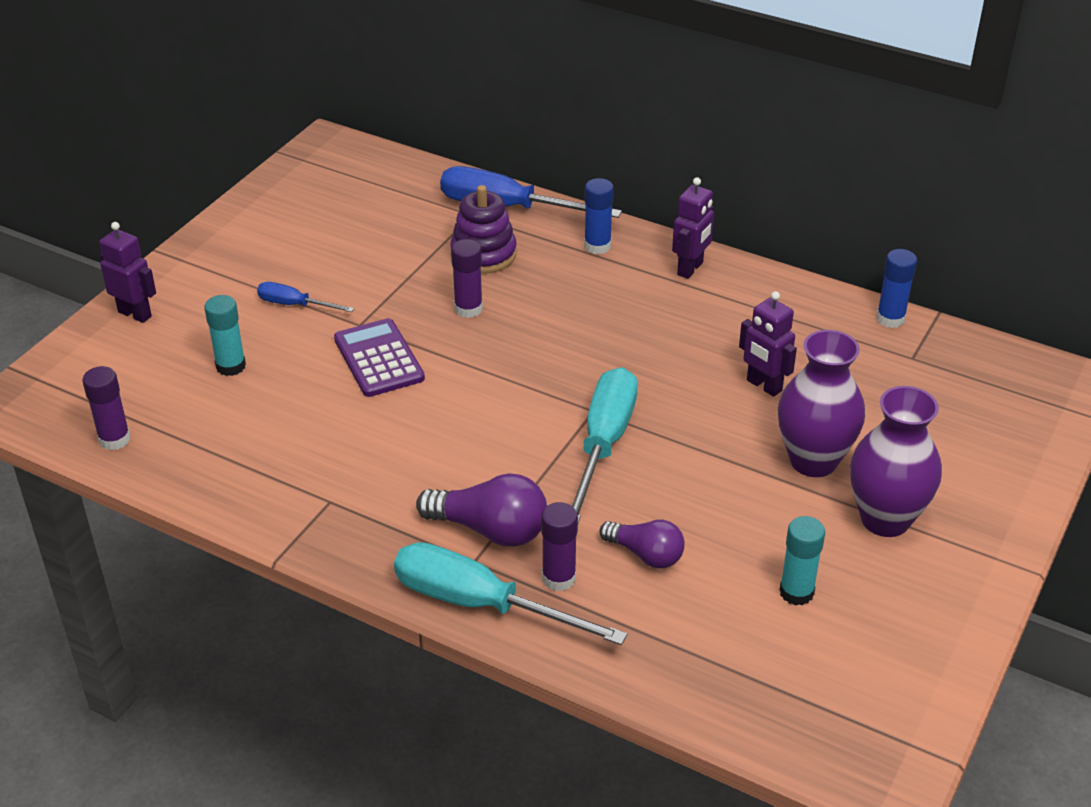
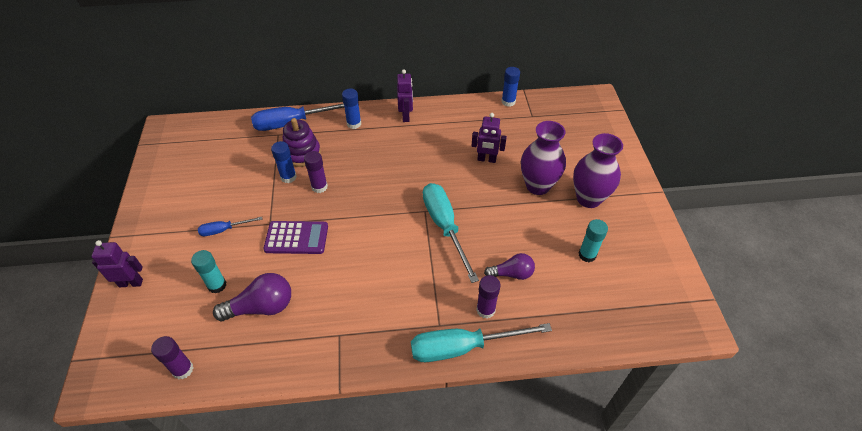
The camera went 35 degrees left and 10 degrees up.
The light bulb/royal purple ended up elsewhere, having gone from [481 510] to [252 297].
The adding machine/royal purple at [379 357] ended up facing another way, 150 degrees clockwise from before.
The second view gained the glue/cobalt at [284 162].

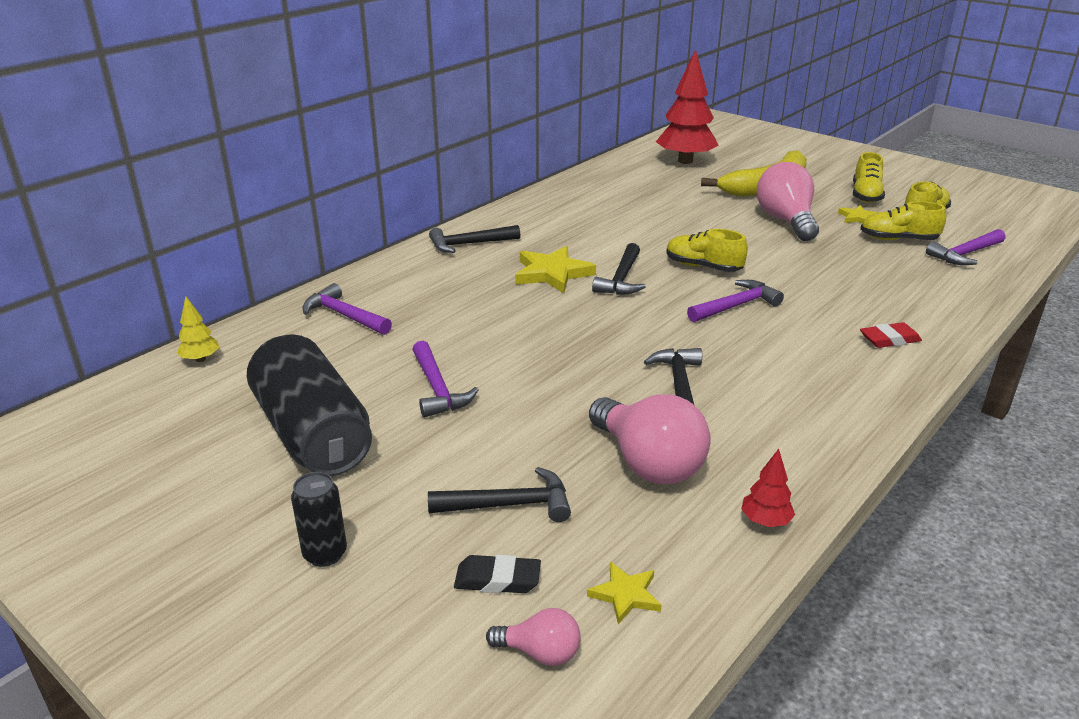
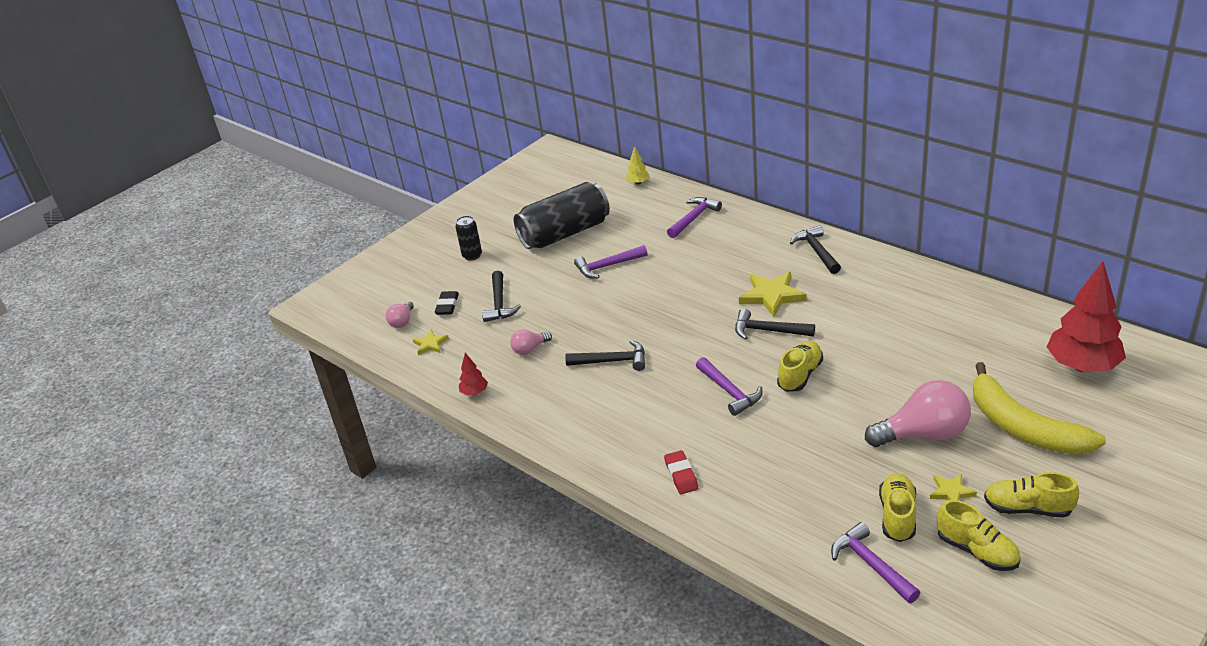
The camera went 95 degrees right and 5 degrees up.
The size of the light bulb/pink at [649 439] changed by a factor of 0.49.

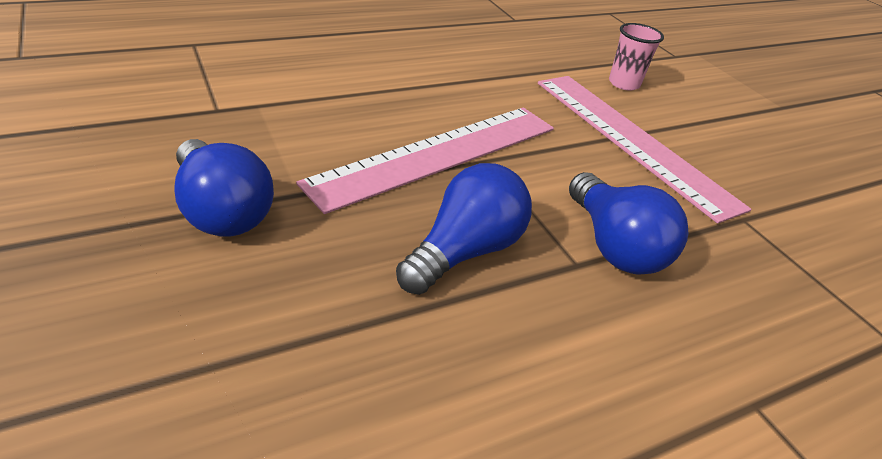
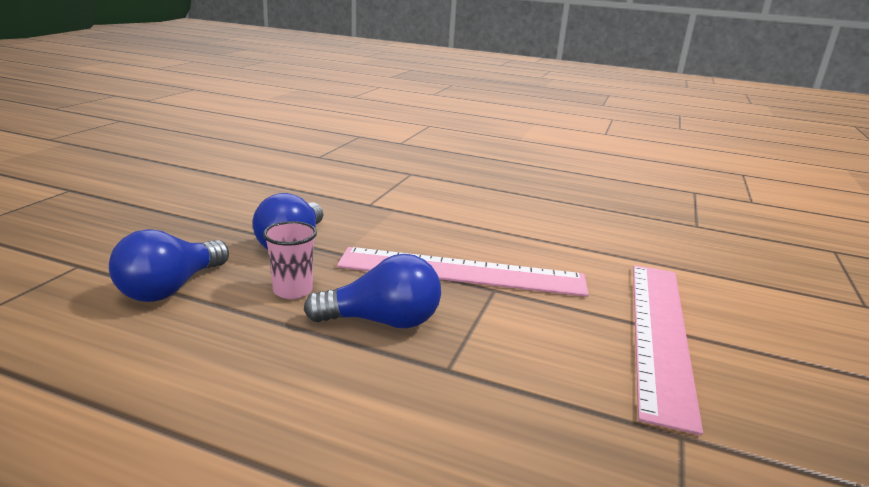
The camera went 50 degrees right and 15 degrees down.
The light bulb/cobalt ended up elsewhere, having gone from [628 223] to [169 265].
The cup/pink ended up elsewhere, having gone from [636 57] to [290 260].

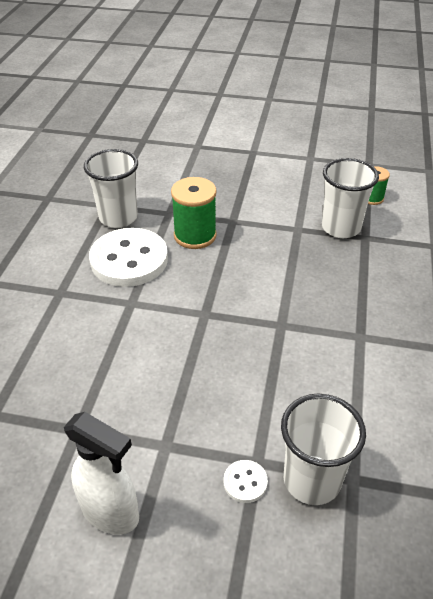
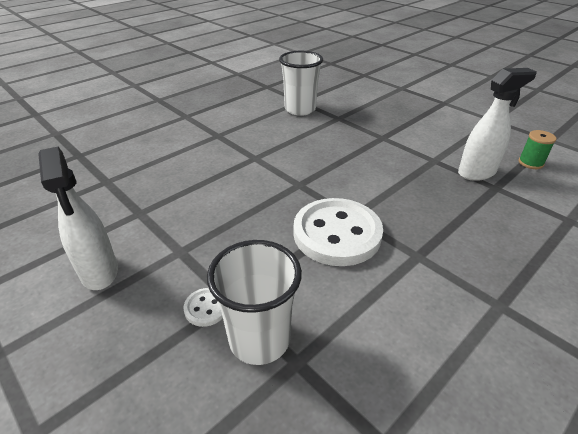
The camera went 35 degrees right and 5 degrees down.
The shirt button/white ended up elsewhere, having gone from [128 257] to [338 232].
Where the cup/white stood at [350 198], the spray cleaner/white came to stand at [497 124].
The second view lost the bobbin/green at [194 213].

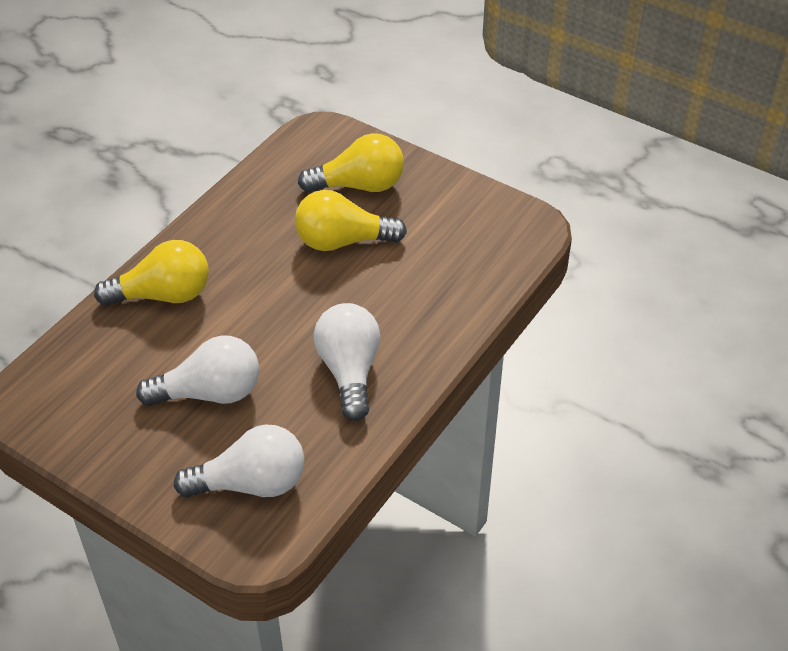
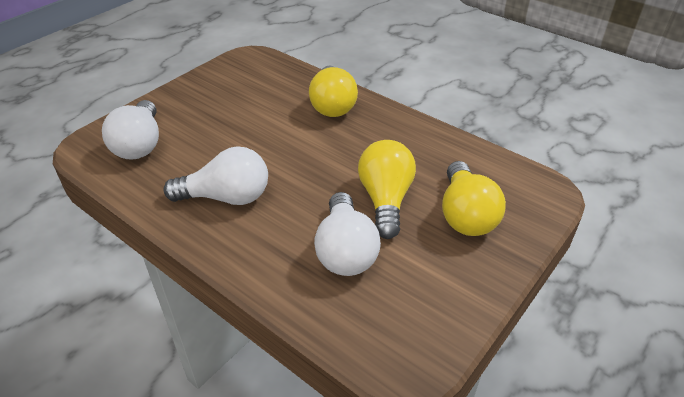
The camera went 95 degrees right and 5 degrees down.
The light bulb/white ended up elsewhere, having gone from [197 370] to [347 234].

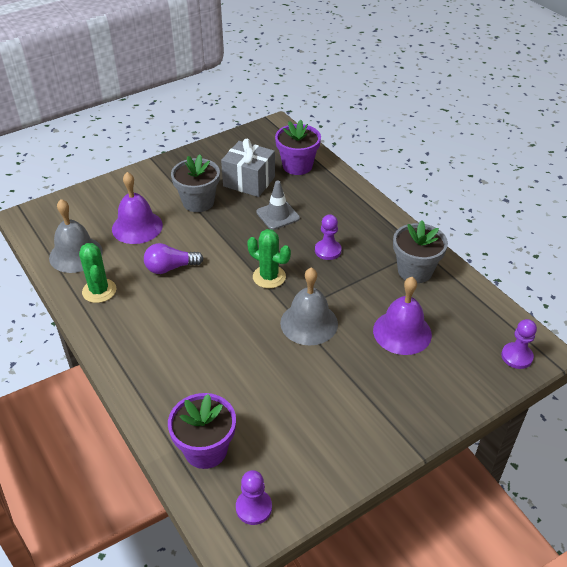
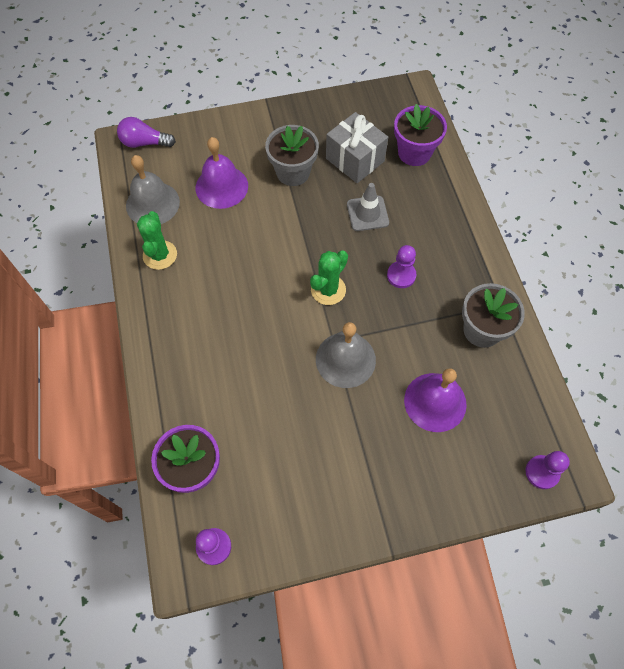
The camera went 20 degrees right and 20 degrees up.
The light bulb/royal purple ended up elsewhere, having gone from [174 258] to [146 132].
The cactus/green at [269 258] ended up facing another way, 75 degrees clockwise from before.

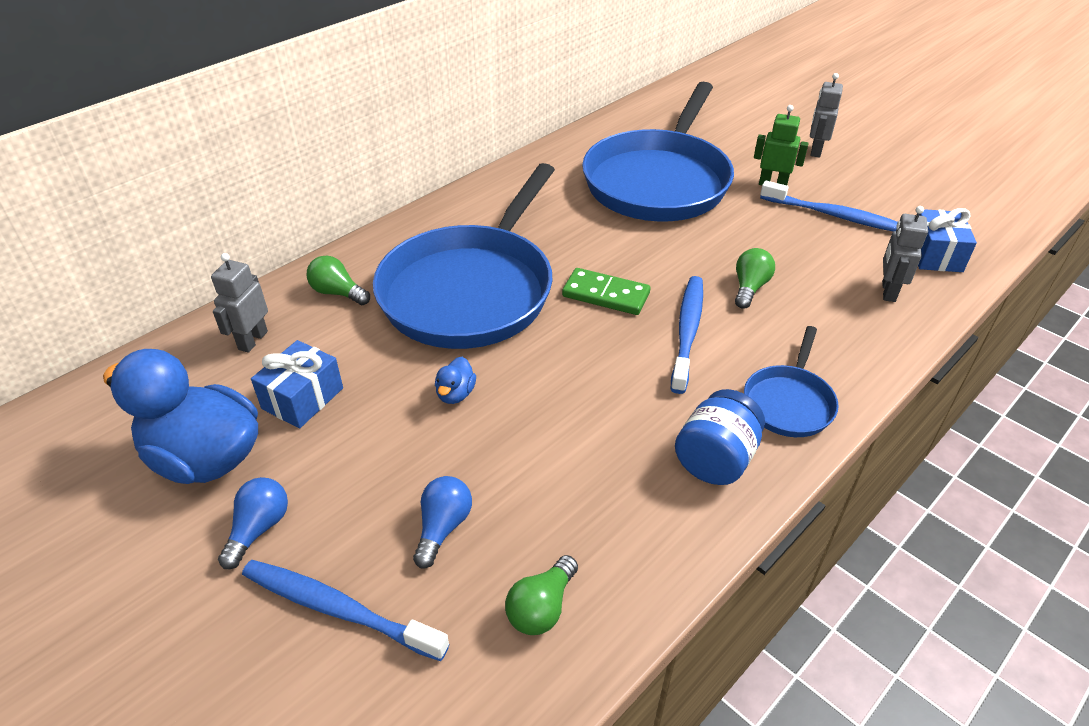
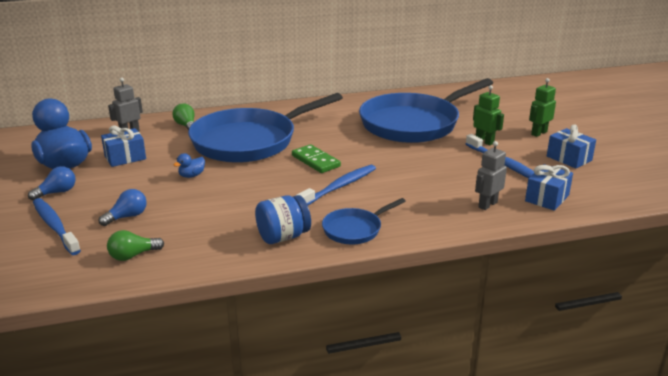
The camera went 30 degrees right and 15 degrees down.
What was the robot/gray at [826 115] turned into the robot/green at [542 107].
The second view gained the gift/cobalt at [571 146].
The second view lost the light bulb/green at [755 278].

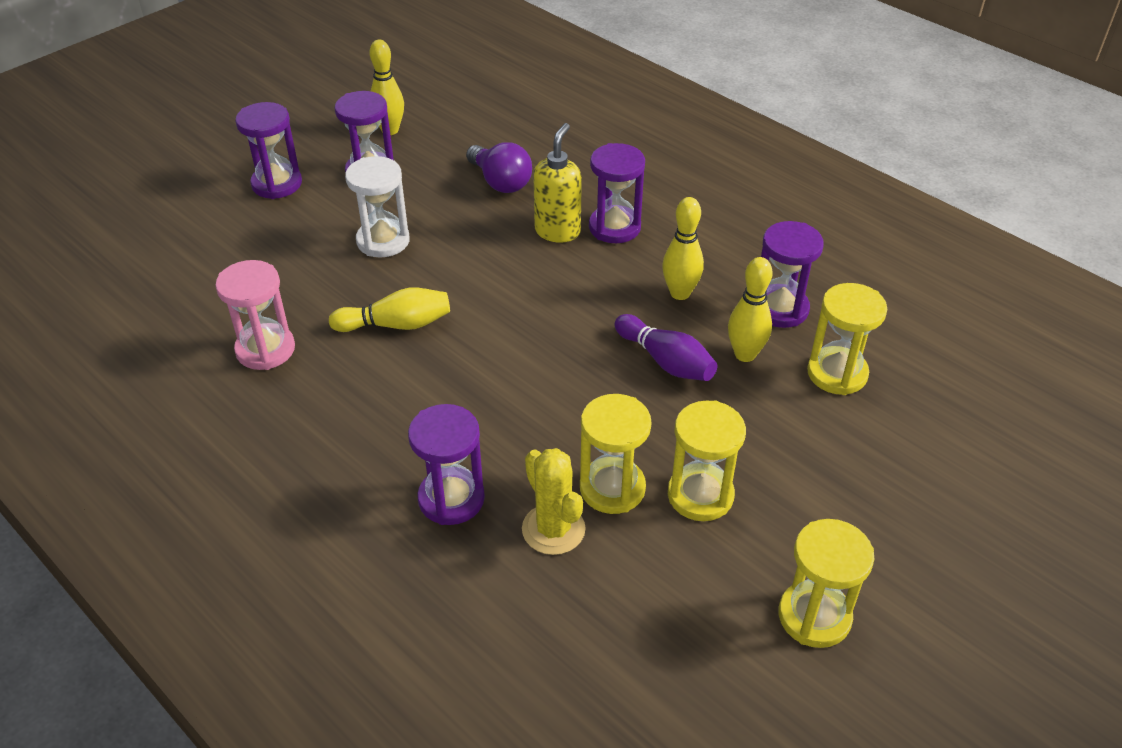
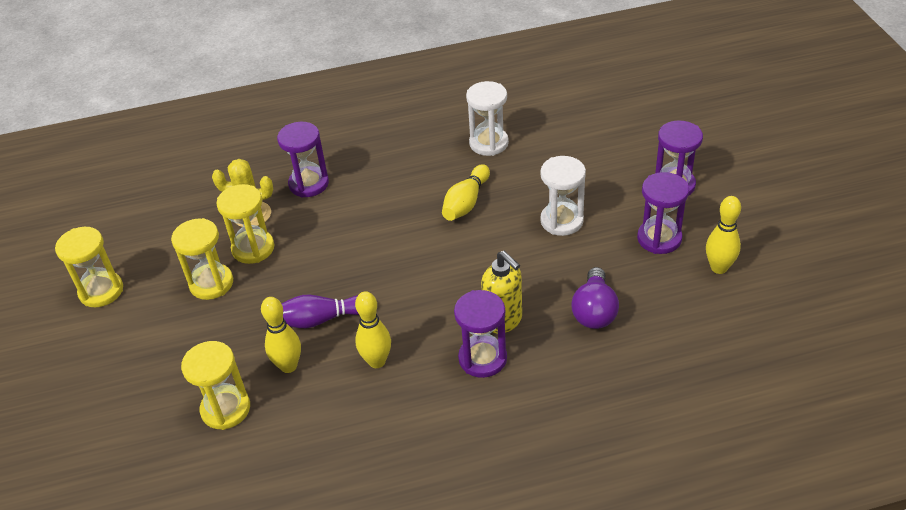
The camera went 125 degrees right and 0 degrees up.
What was the sand timer/pink at [255 315] turned into the sand timer/white at [487 118].
The light bulb/royal purple at [499 167] ended up facing another way, 75 degrees counterclockwise from before.
The second view lost the sand timer/royal purple at [792 274].

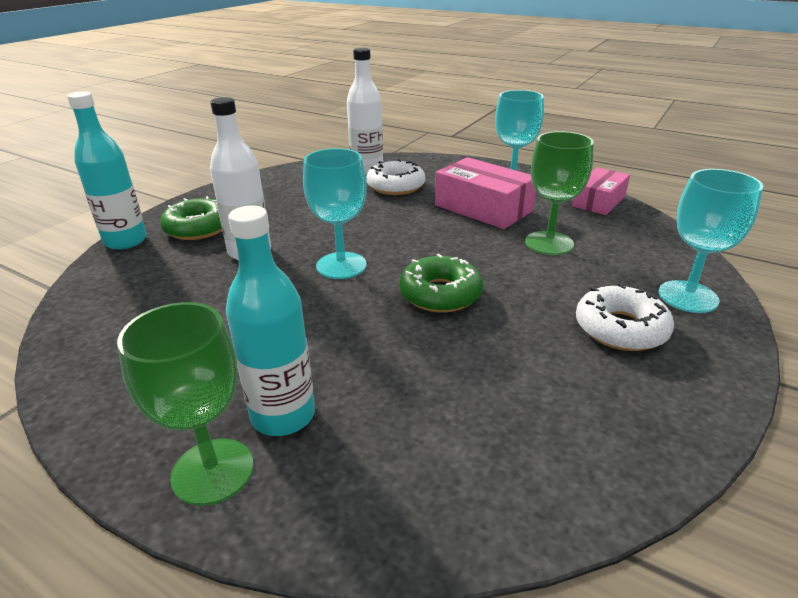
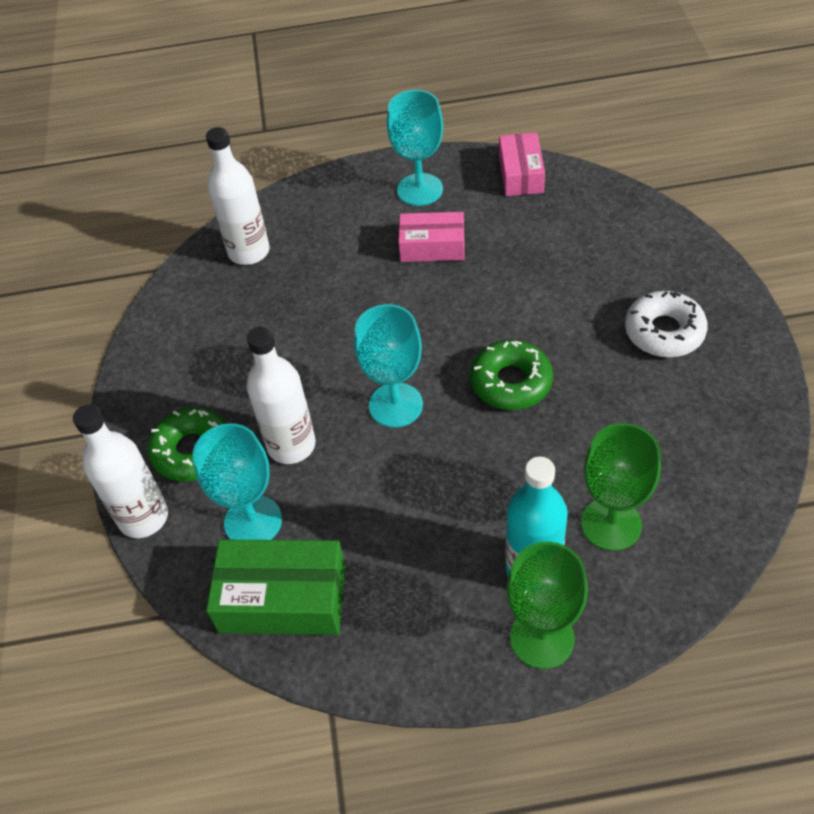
The camera went 35 degrees left and 20 degrees up.
What was the drink bottle/turquoise at [107 170] turned into the drink bottle/white at [120 471].
The wine glass/turquoise ended up elsewhere, having gone from [711 241] to [237 481].
The second view gained the package/green at [276 587].
The size of the package/pink at [485 193] changed by a factor of 0.67.
The wine glass/green ended up elsewhere, having gone from [559 193] to [621 487].
The second view lost the donut/white at [396 177].

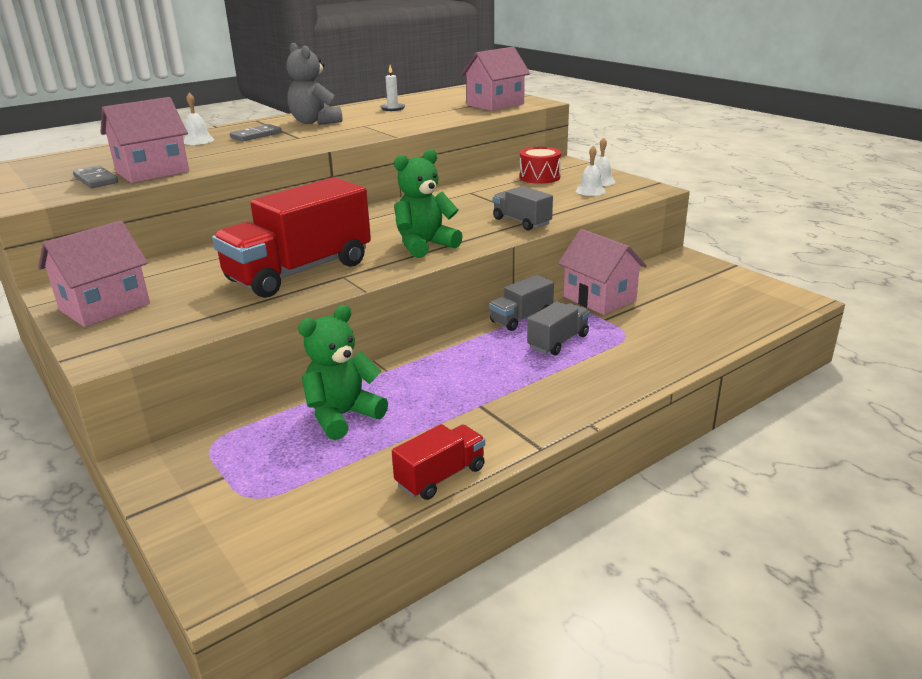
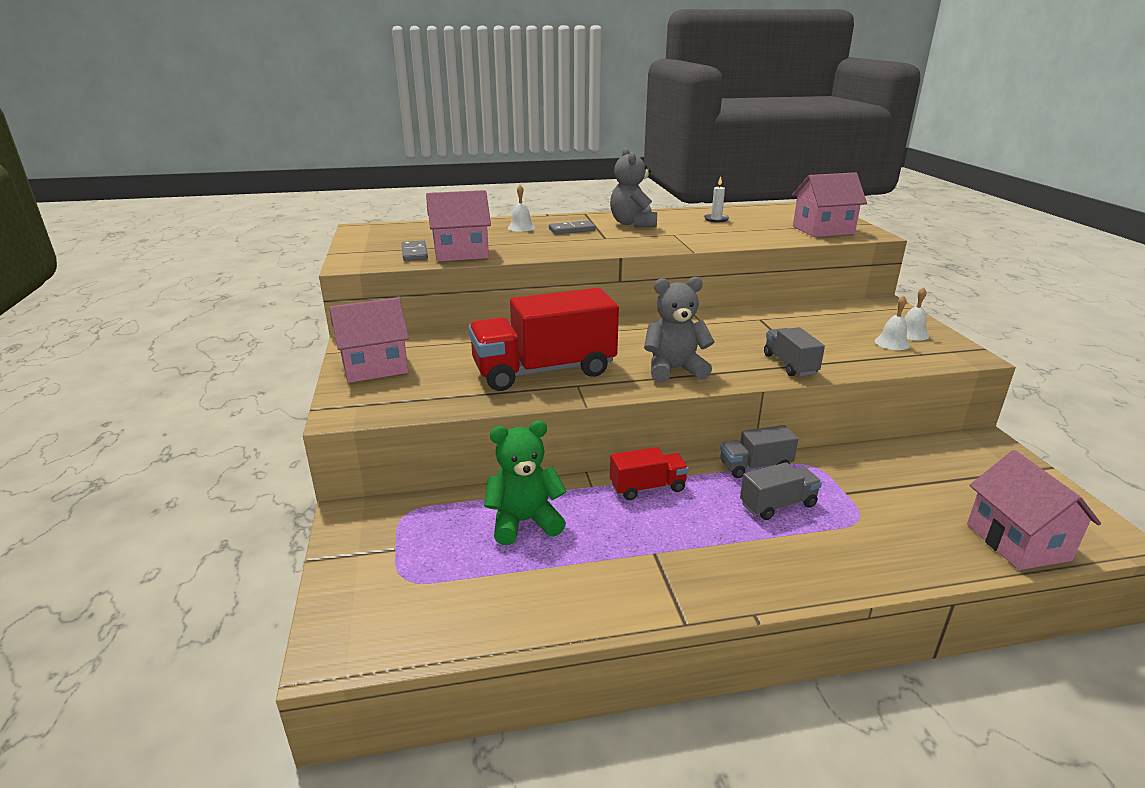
The camera went 25 degrees right and 0 degrees up.
The toy truck/crimson ended up elsewhere, having gone from [438 462] to [649 473].
What was the teddy/green at [428 203] turned into the teddy/gray at [679 329].
The cottage/pink ended up elsewhere, having gone from [602 272] to [1034 510].
The second view lost the snare drum/crimson at [540 165].

